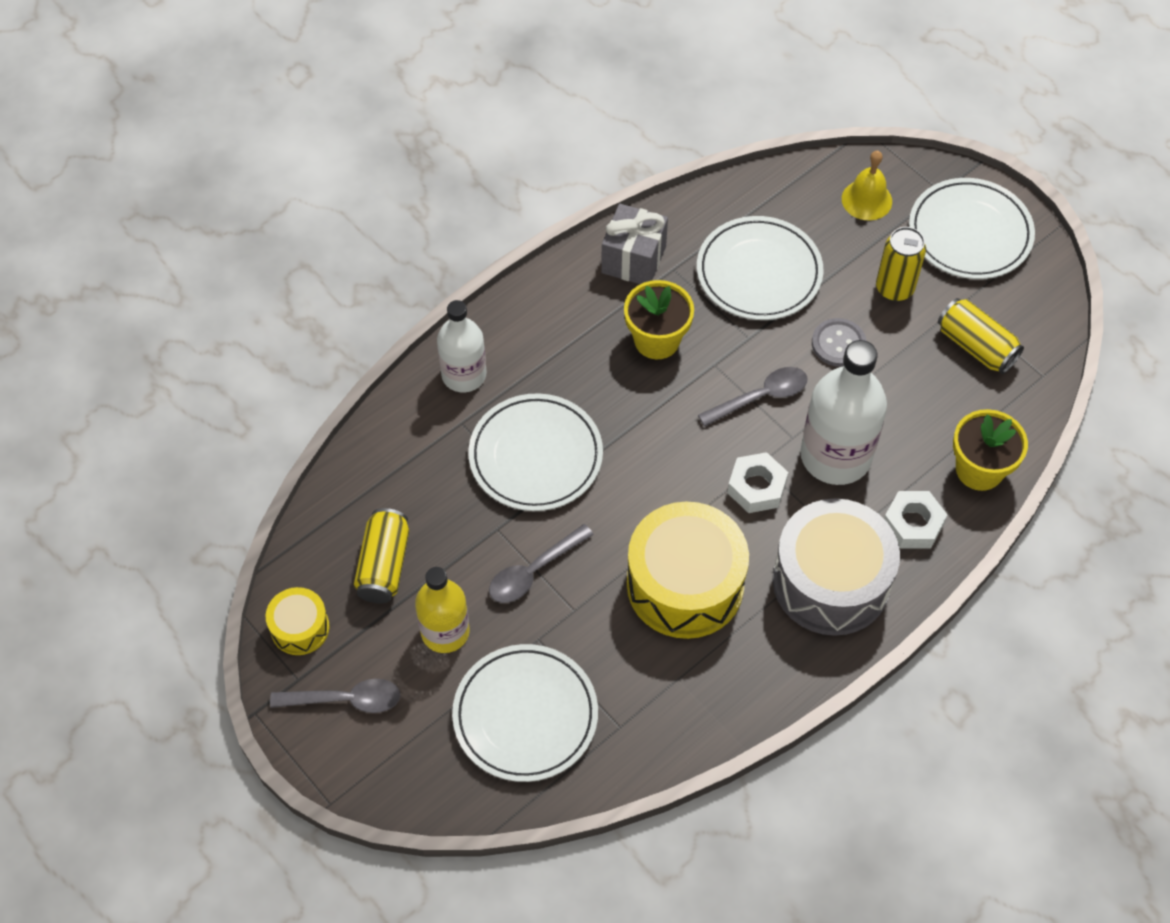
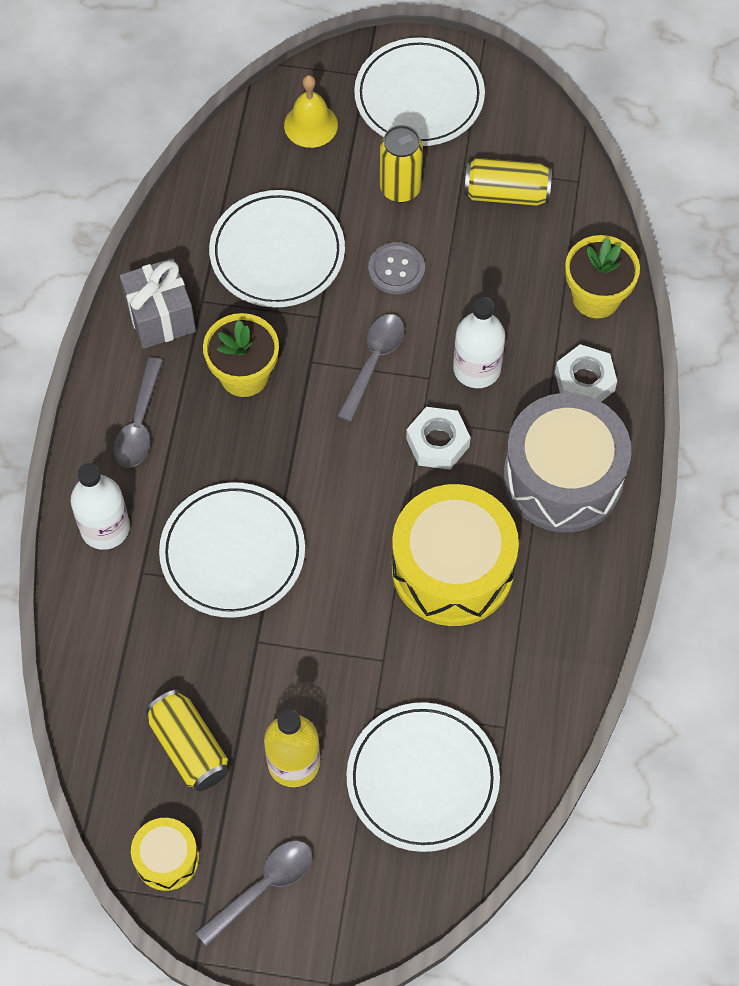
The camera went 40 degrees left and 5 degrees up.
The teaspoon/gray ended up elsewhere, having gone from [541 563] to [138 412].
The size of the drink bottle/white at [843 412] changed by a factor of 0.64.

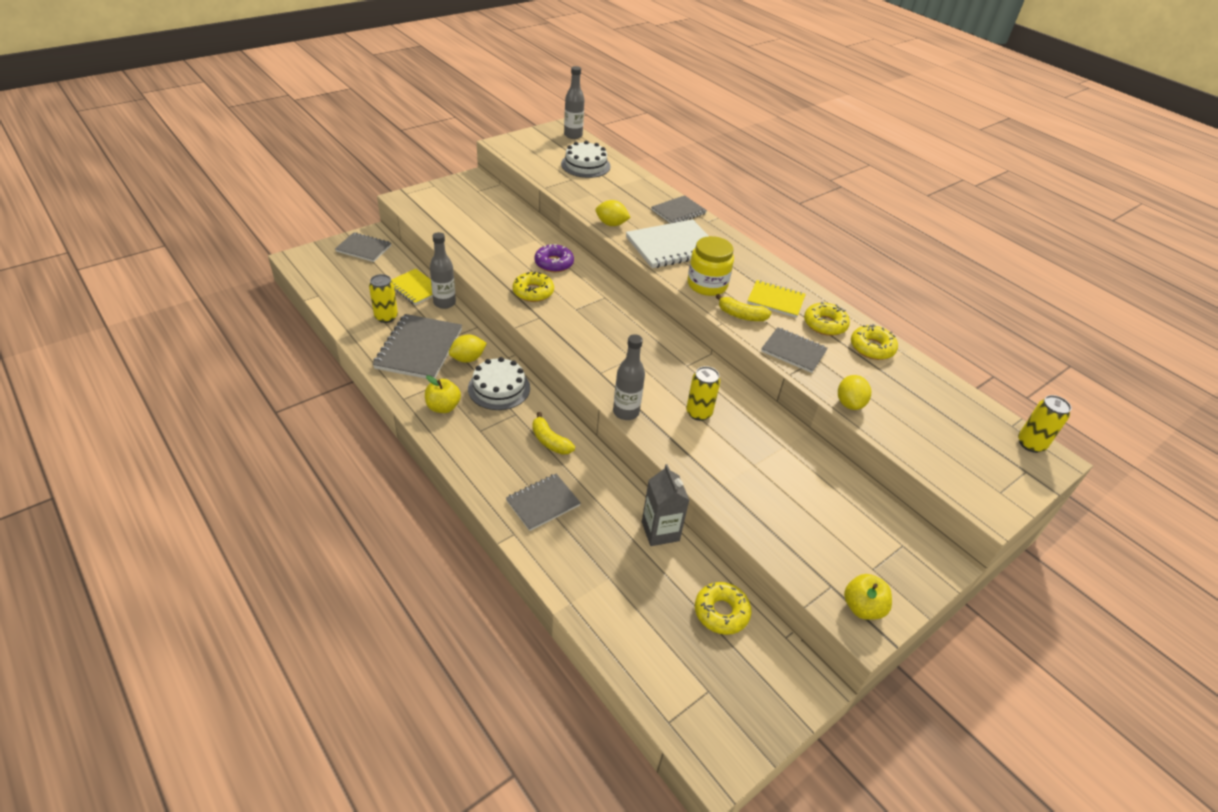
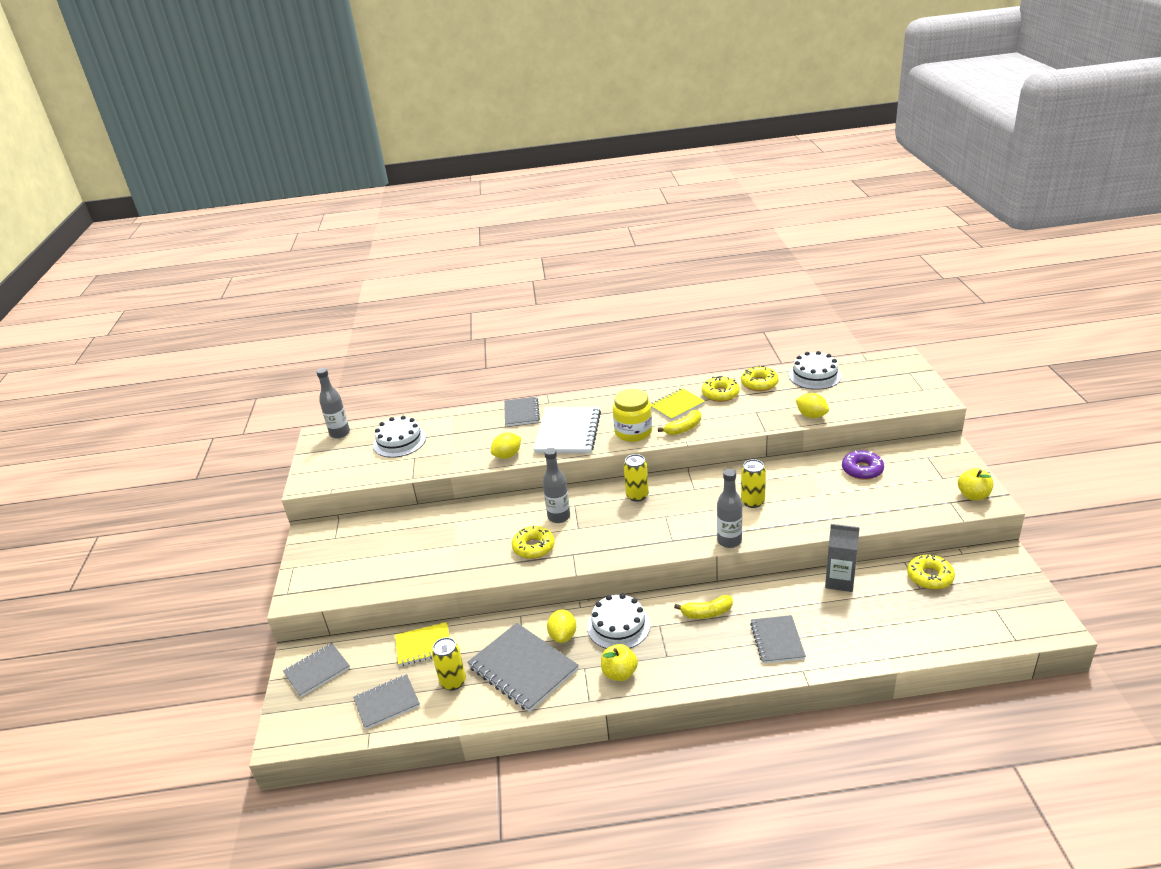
The camera went 50 degrees left and 10 degrees down.
The notepad/gray ended up elsewhere, having gone from [794 350] to [386 702].
The drink bottle/gray ended up elsewhere, having gone from [443 270] to [556 485].
The soda can/bright yellow ended up elsewhere, having gone from [1044 424] to [636 478].
The second view gained the layer cake/white at [815 370].
The donut/royal purple ended up elsewhere, having gone from [554 258] to [863 465].

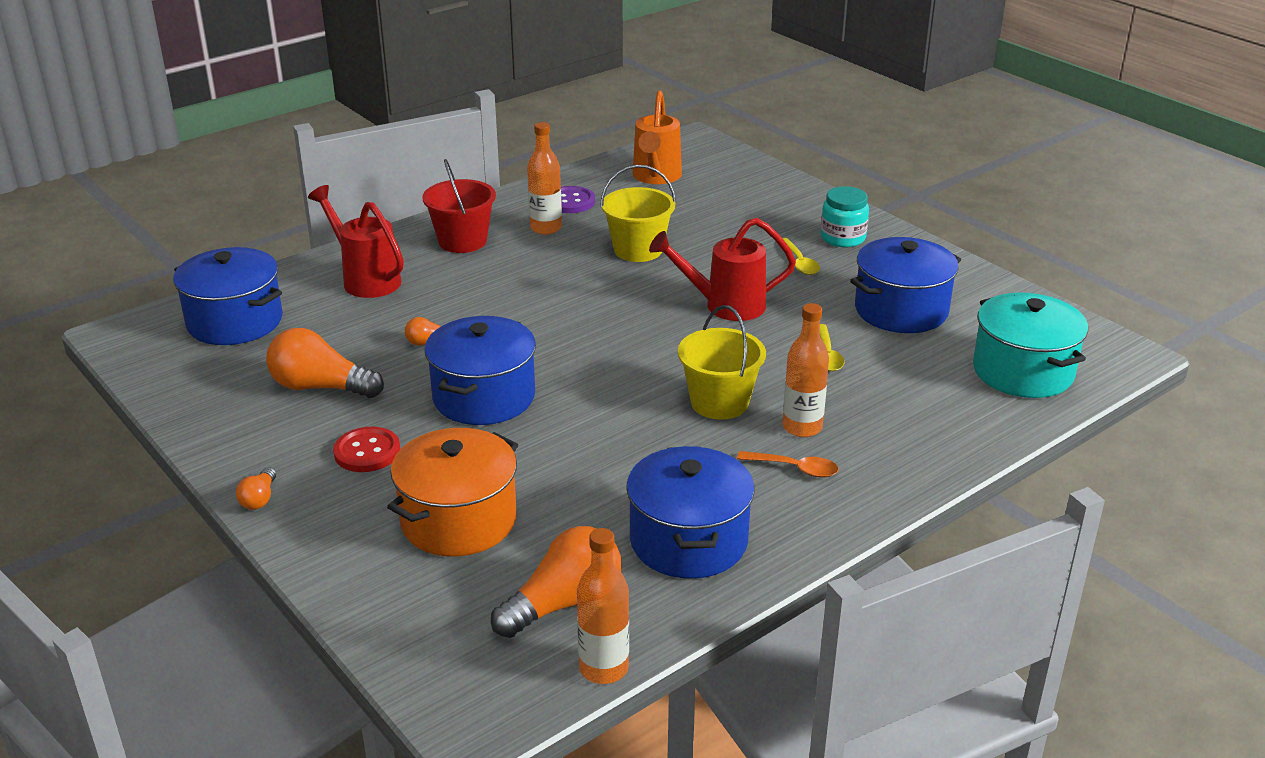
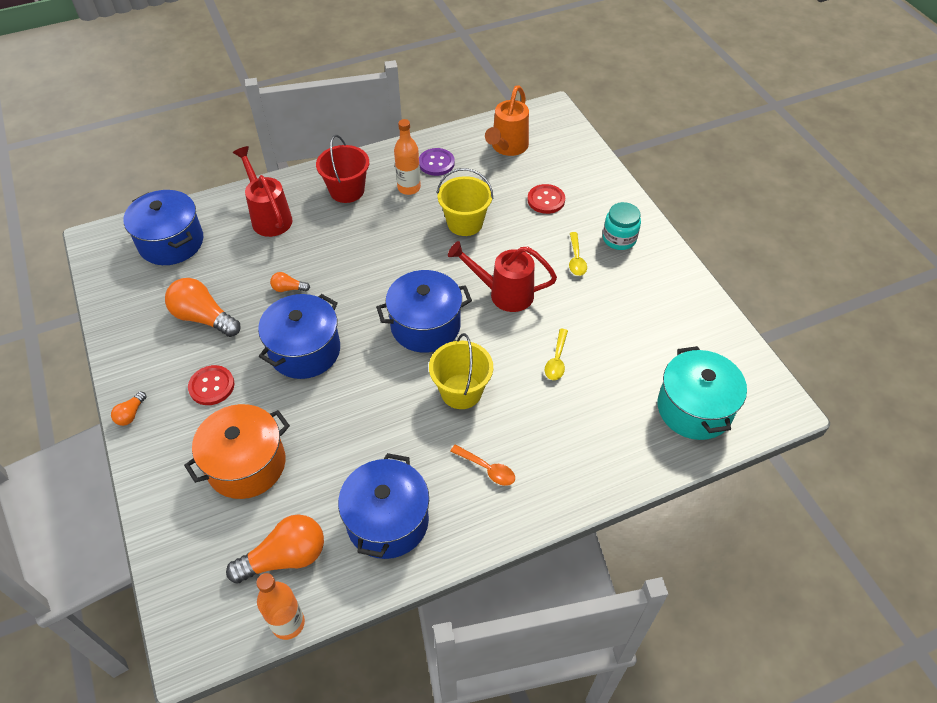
The camera went 15 degrees right and 20 degrees up.
The cooking pot/cobalt ended up elsewhere, having gone from [905 285] to [424 311].
The second view gained the shirt button/crimson at [546 199].
The second view lost the drink bottle/bright orange at [805 370].

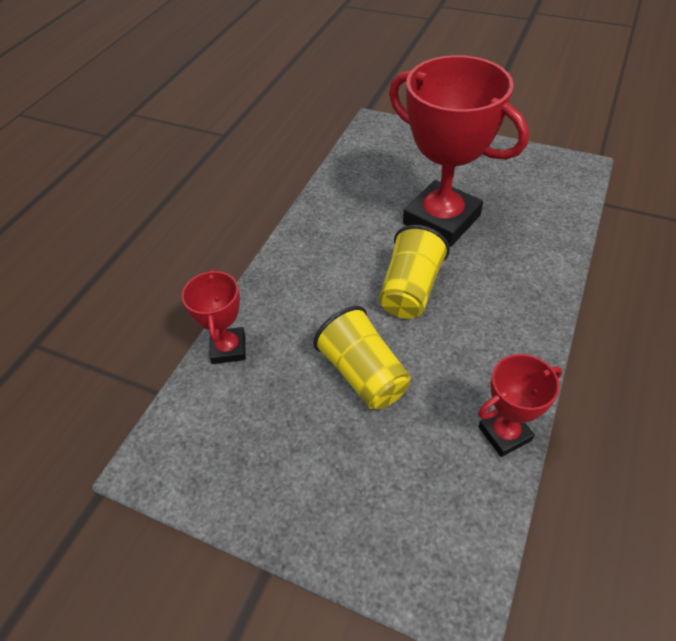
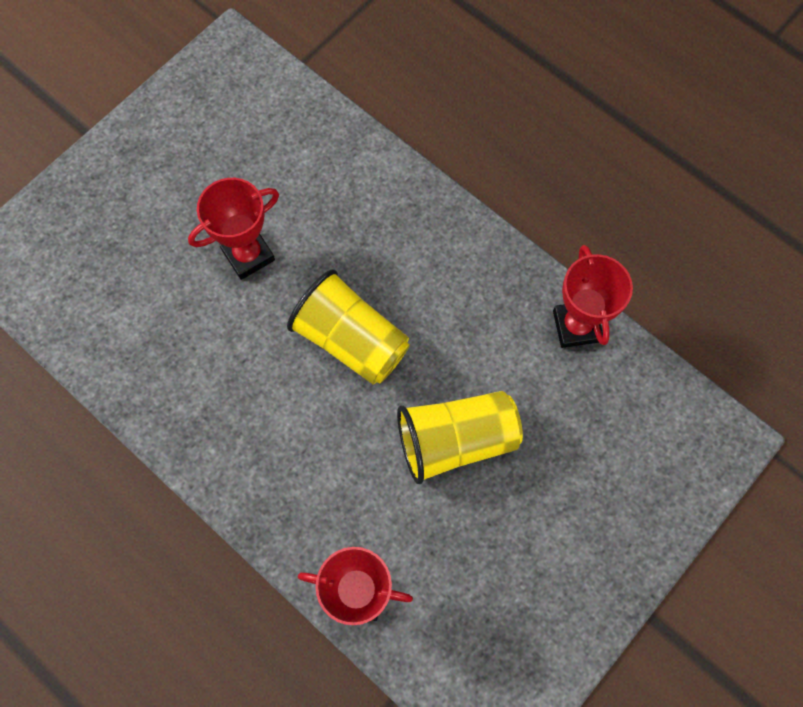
The camera went 75 degrees left and 20 degrees up.
The size of the prize cup/crimson at [459 151] changed by a factor of 0.50.

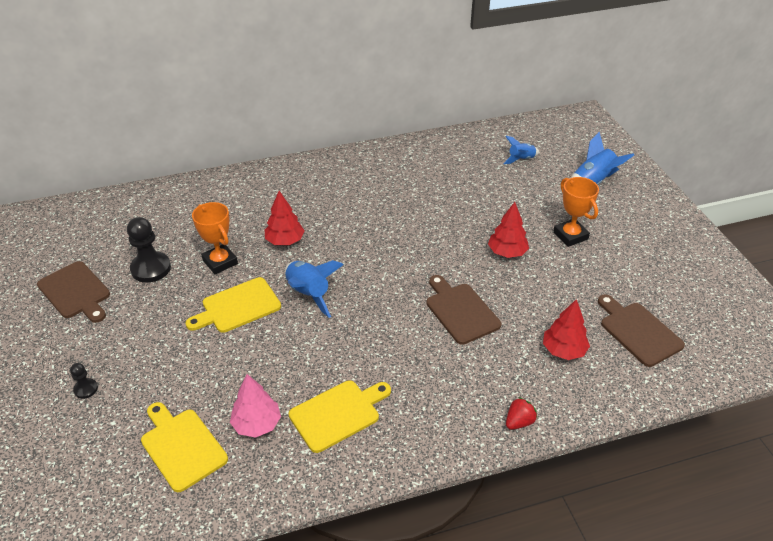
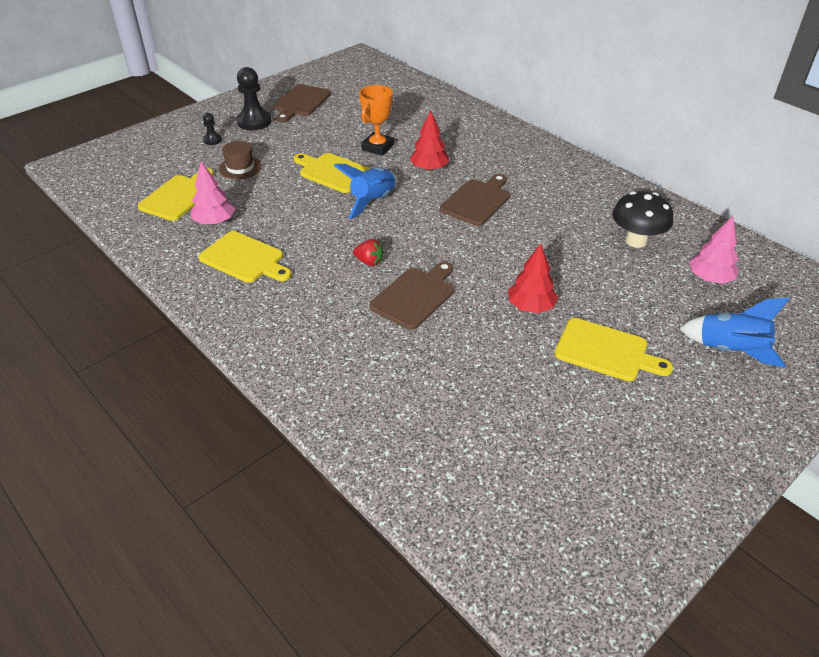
The camera went 65 degrees right and 0 degrees up.
The second view gained the top hat/brown at [240 160].
The chess pawn/ebony ended up elsewhere, having gone from [149 250] to [254 98].
The toy strawberry/crimson ended up elsewhere, having gone from [521 413] to [368 252].
The cutting board/brown ended up elsewhere, having gone from [641 330] to [475 200].
Where the prize cup/bright orange stood at [576 212], the cutting board/bright yellow came to stand at [614 349].
The second view gained the toadstool/ebony at [642 219].
Where the rocket/cobalt stood at [521 150], the tree/pink came to stand at [714 250].
The second view lost the tree/crimson at [566 329].

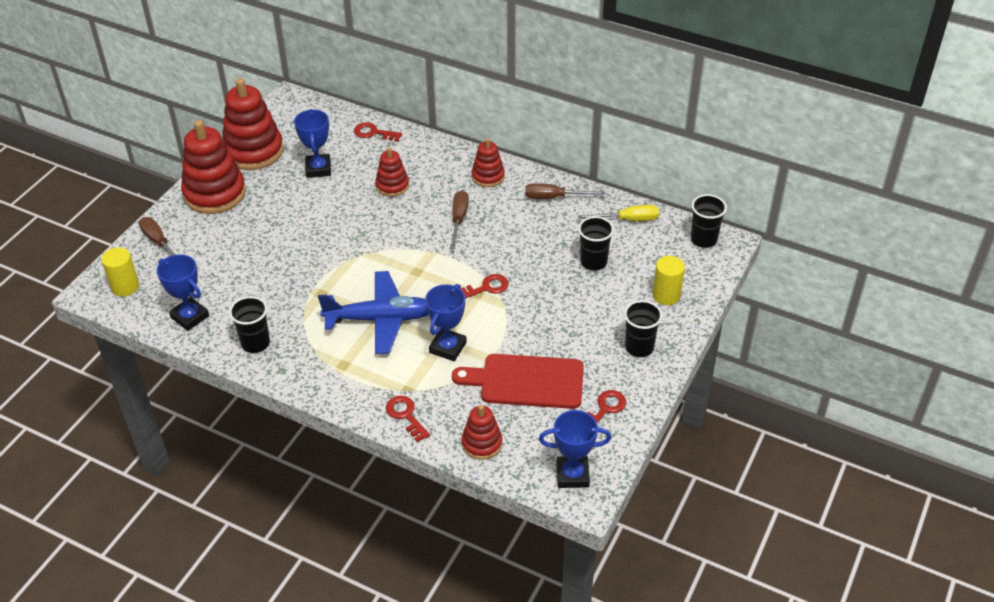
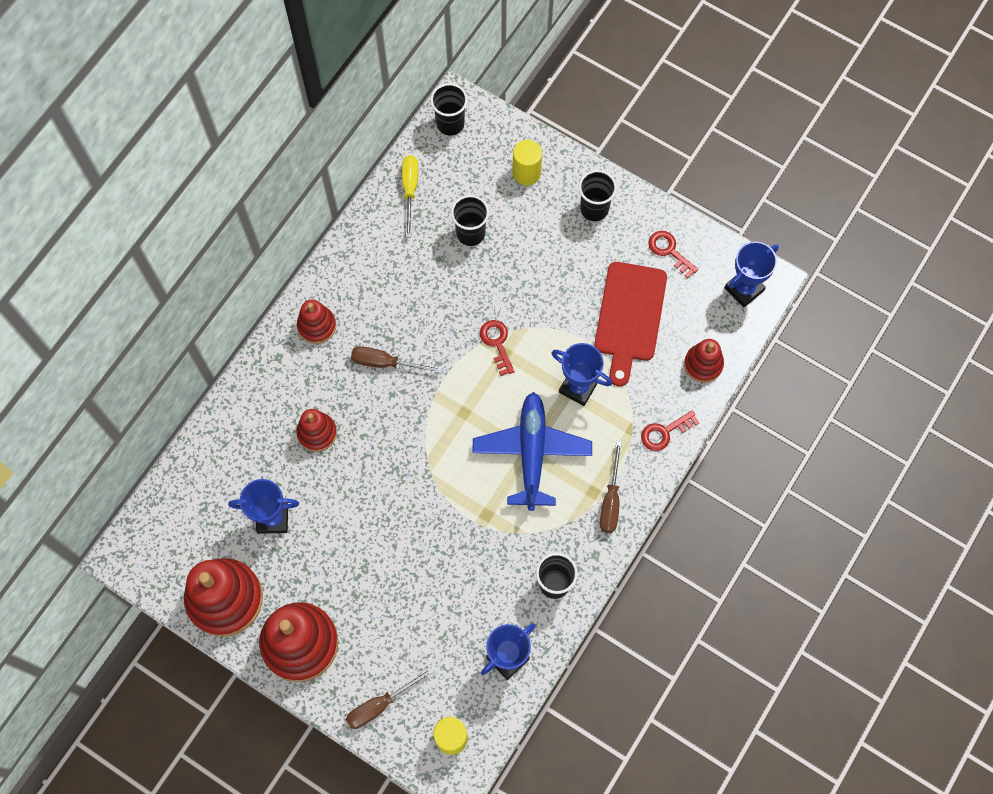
The camera went 85 degrees left and 25 degrees up.
The screwdriver/brown ended up elsewhere, having gone from [565 191] to [611 487].
The prize cup/cobalt at [575 449] ended up facing another way, 45 degrees clockwise from before.
The second view lost the door key/crimson at [378 132].

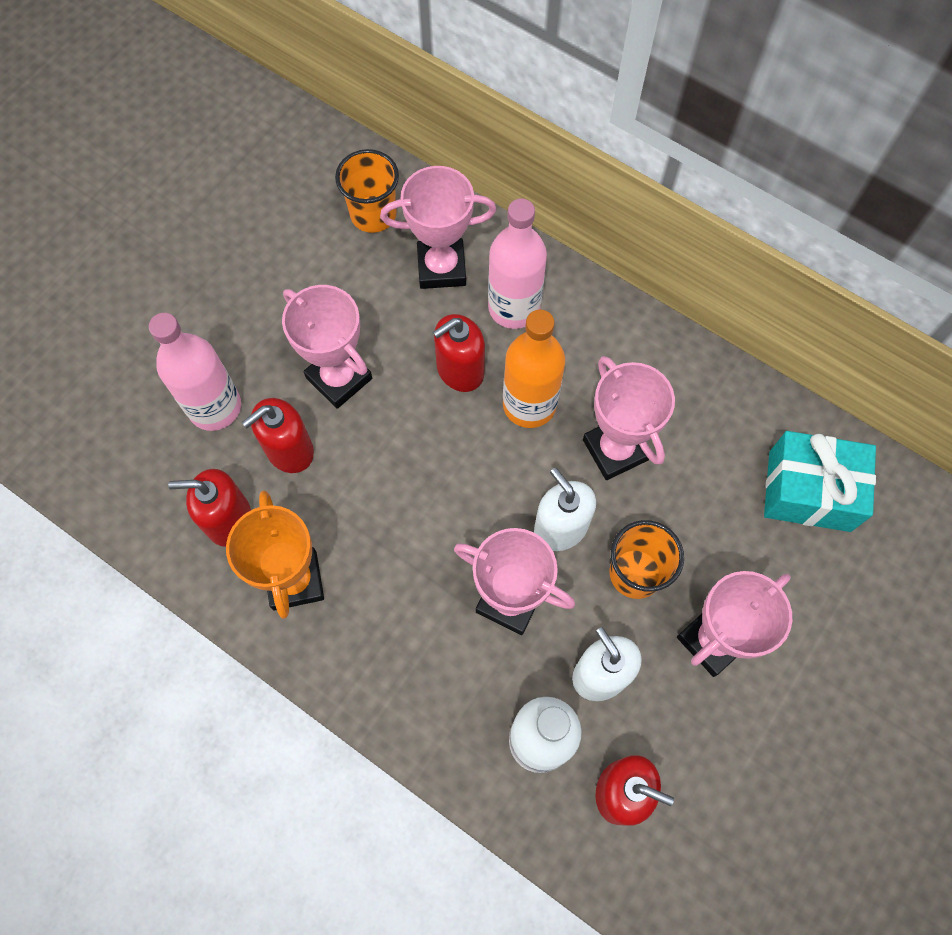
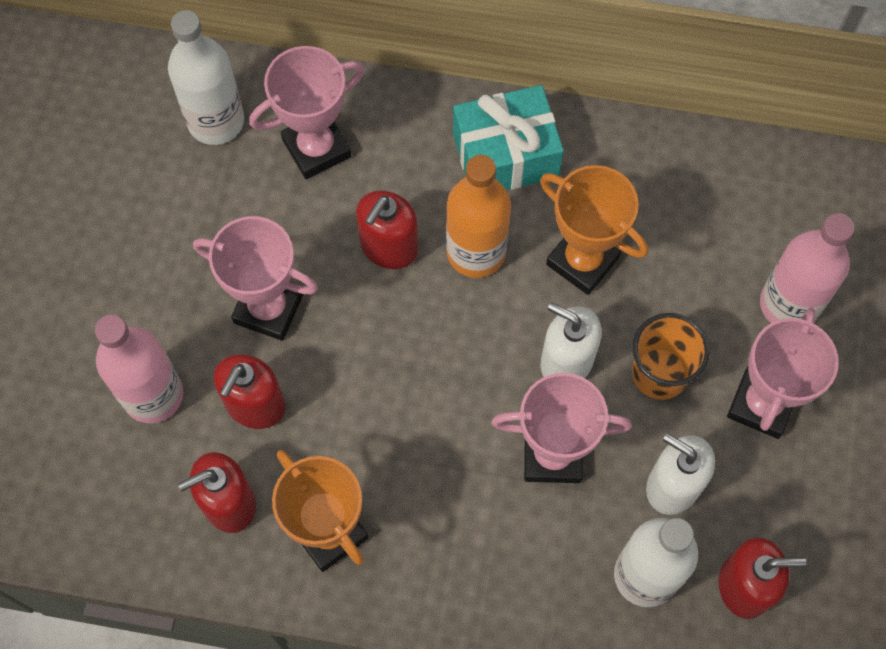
The camera went 25 degrees left and 0 degrees up.
Where the cup/bright orange stood at [367 191], the drink bottle/white came to stand at [206 77].
The gift/turquoise ended up elsewhere, having gone from [820 481] to [508 137].
What was the prize cup/pink at [629 418] turned into the prize cup/bright orange at [594 230].
The drink bottle/pink ended up elsewhere, having gone from [517 263] to [807 268].

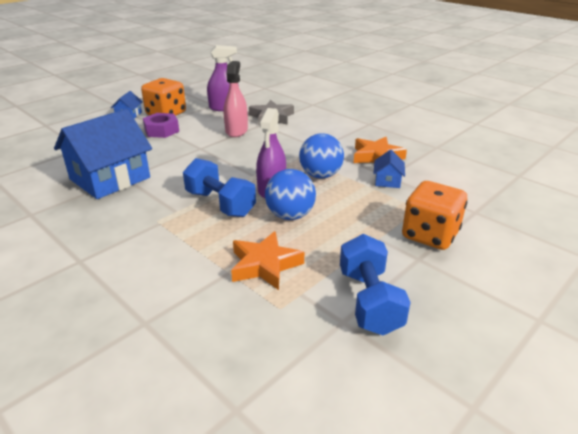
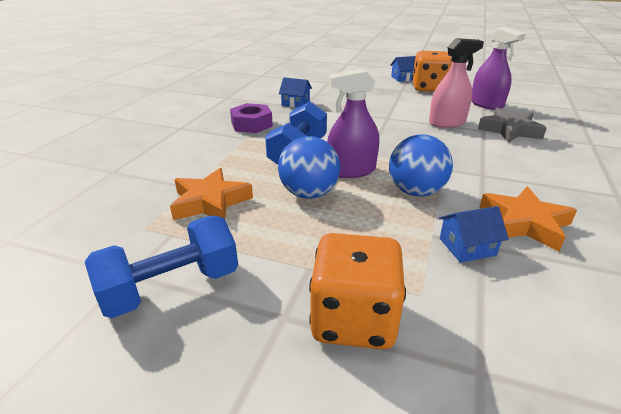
The camera went 65 degrees right and 0 degrees up.
The hexagon nut/royal purple ended up elsewhere, having gone from [161 125] to [251 118].
The size of the cottage/cobalt at [103 154] changed by a factor of 0.43.

